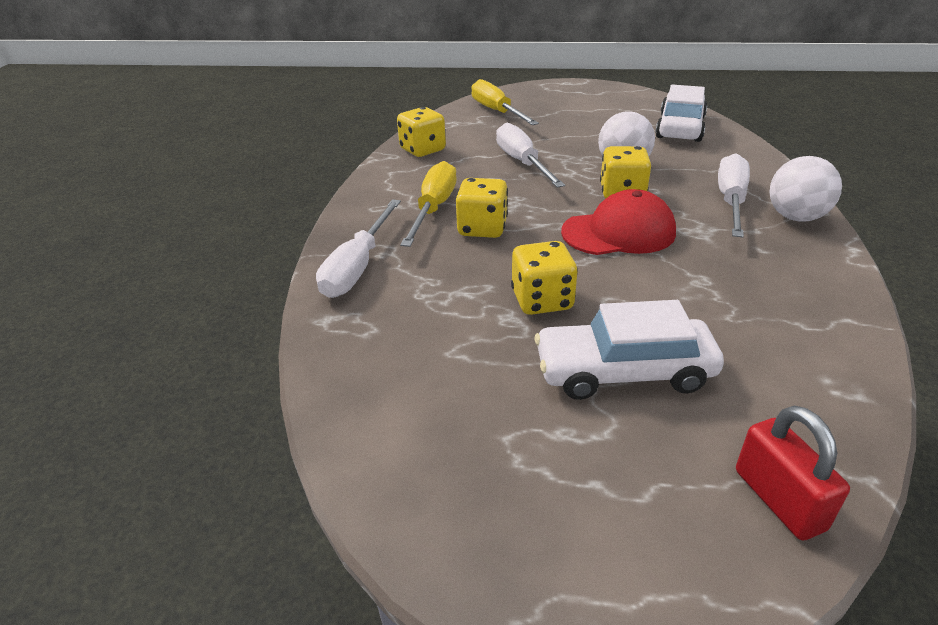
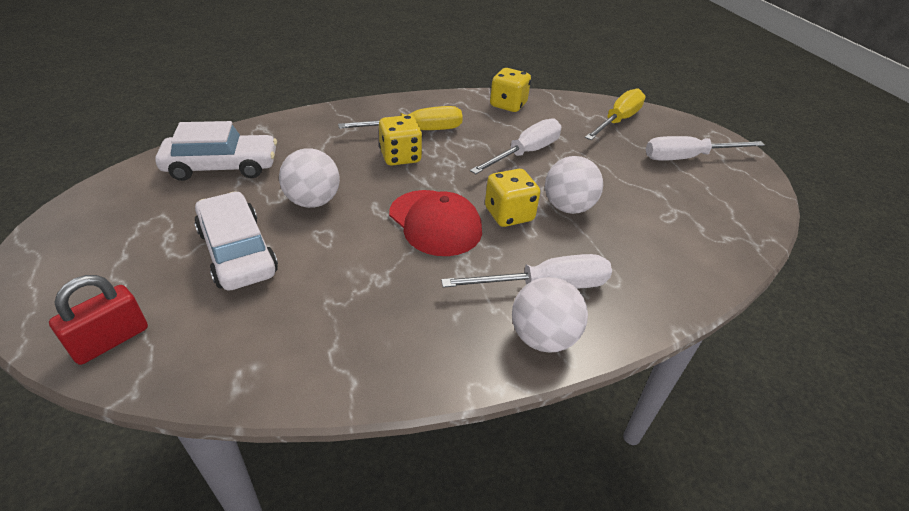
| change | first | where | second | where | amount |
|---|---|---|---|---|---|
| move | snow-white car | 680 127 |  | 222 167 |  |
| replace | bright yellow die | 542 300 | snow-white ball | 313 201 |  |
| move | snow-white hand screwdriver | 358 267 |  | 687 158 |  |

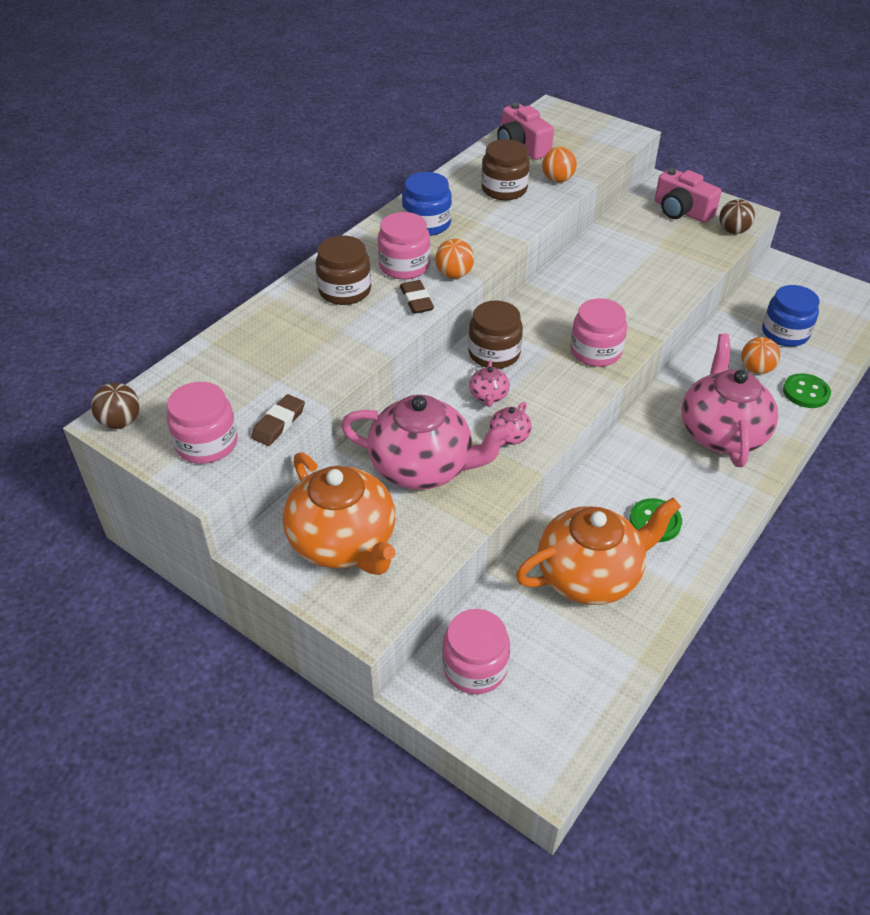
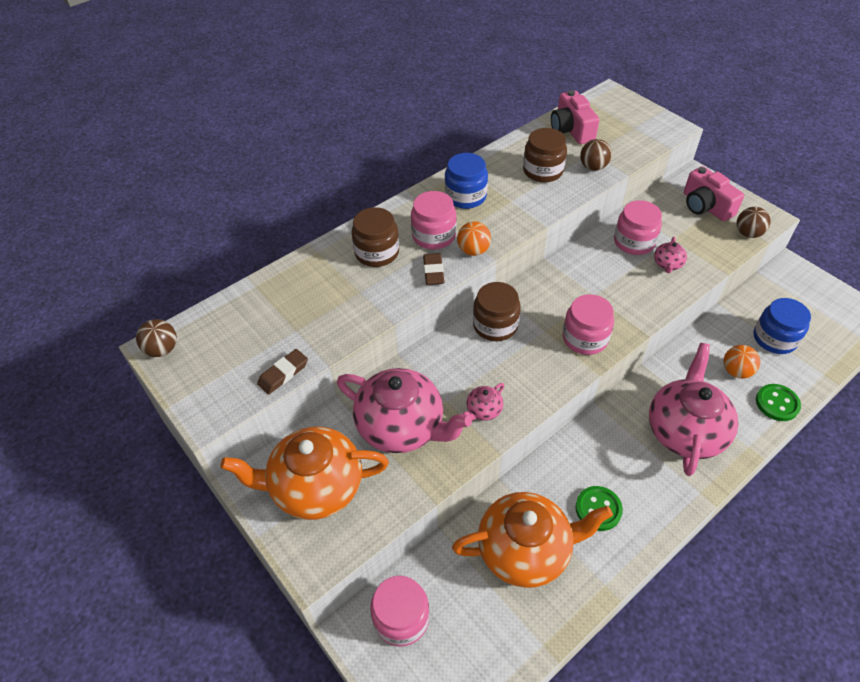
| change | first | where | second | where | amount |
|---|---|---|---|---|---|
| rotate | orange china teapot | 343 542 |  | 315 487 | 105 degrees clockwise |
| recolor | orange ball | 557 180 | russet ball | 593 167 |  |
| move | rose-pink preserve jar | 207 443 |  | 634 242 |  |
| move | rose-pink china teapot | 488 396 |  | 667 264 |  |

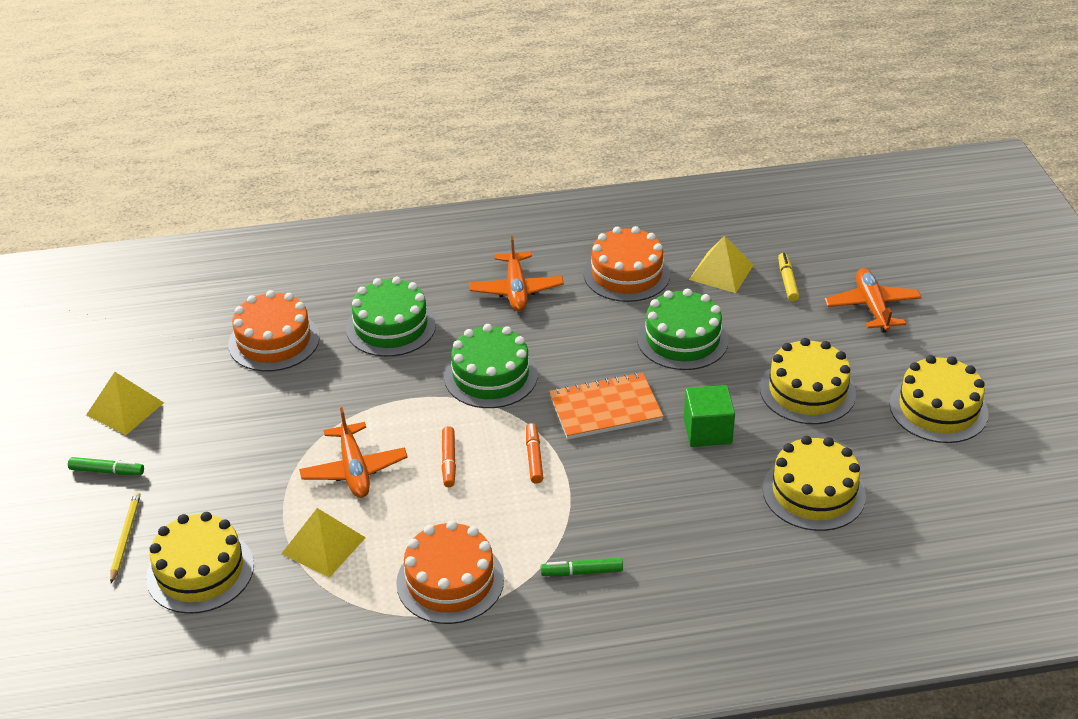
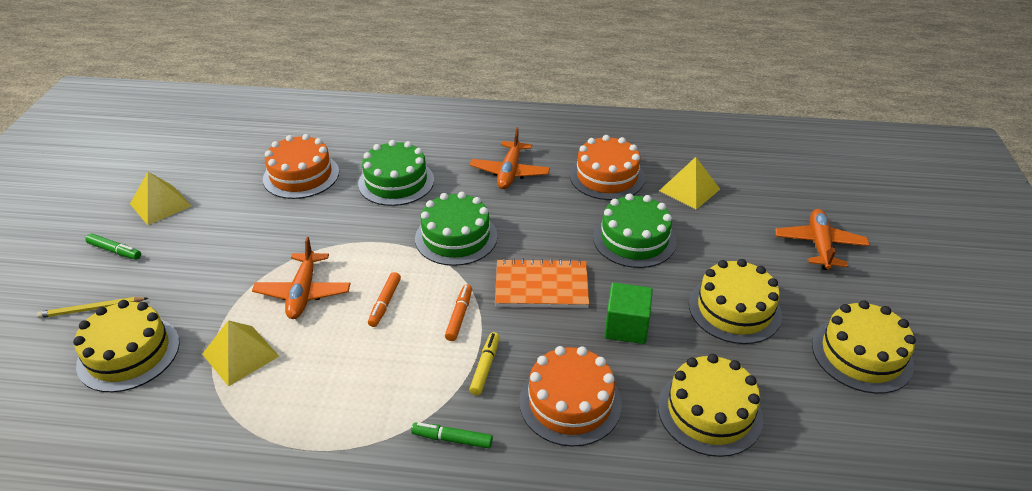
| change | first | where | second | where | amount |
|---|---|---|---|---|---|
| rotate | bright yellow wooden pencil | 125 537 |  | 92 309 | 120 degrees counterclockwise |
| move | bright yellow marker | 787 281 |  | 485 367 |  |
| move | orange gateau | 450 581 |  | 570 402 |  |

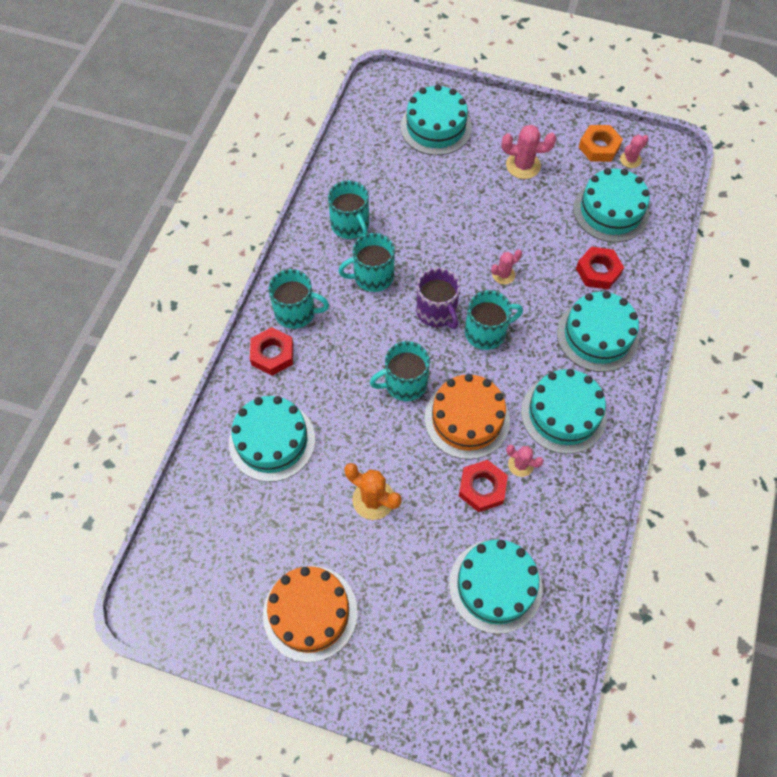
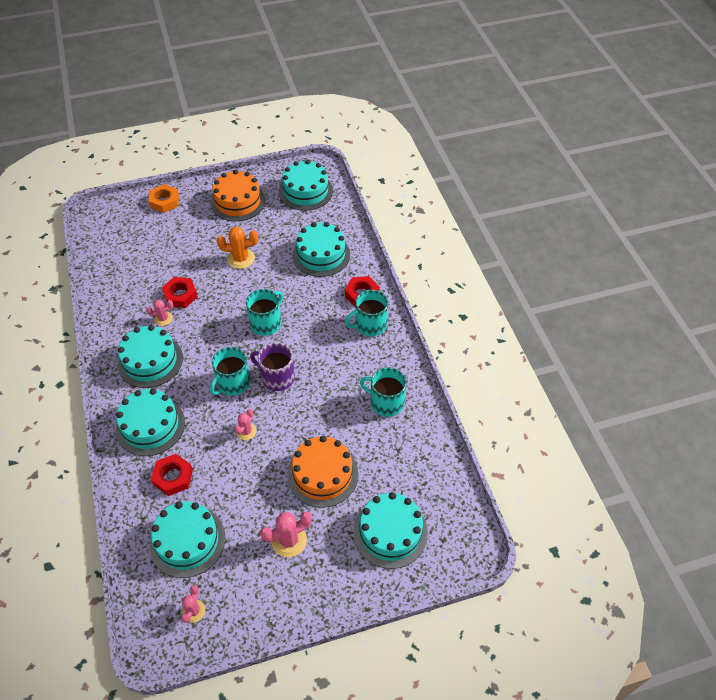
| change | first | where | second | where | amount |
|---|---|---|---|---|---|
| move | orange nut | 599 147 |  | 164 201 |  |
| move | teal gateau | 495 586 |  | 306 191 |  |
| move | orange gateau | 467 419 |  | 322 474 |  |
| delete | teal tea mug | 372 276 |  |  |  |

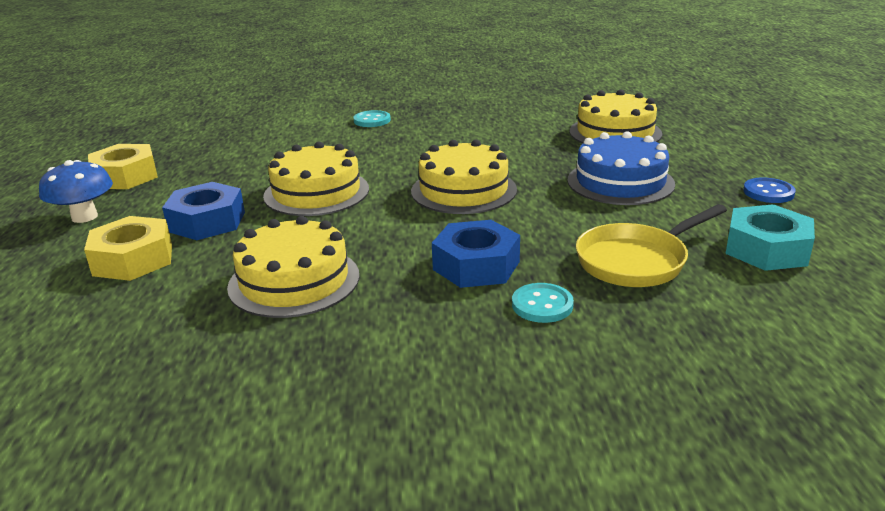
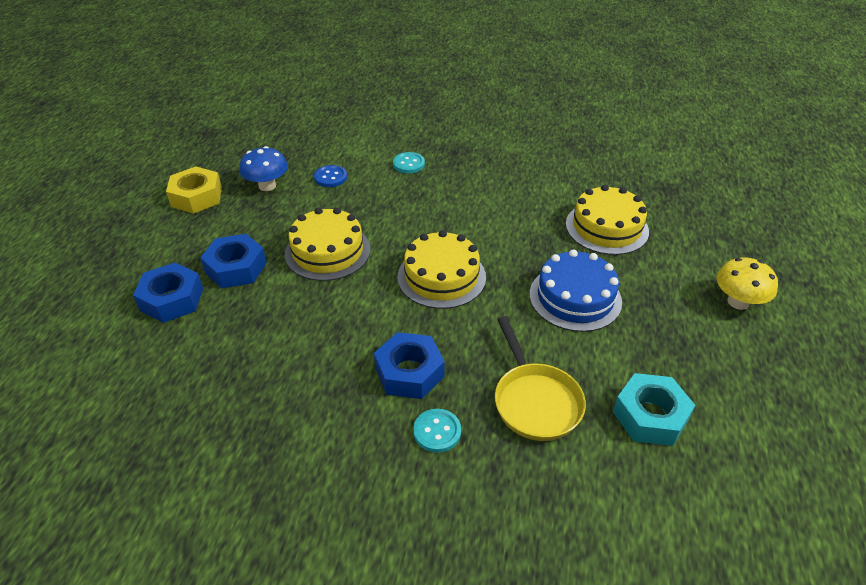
| change | first | where | second | where | amount |
|---|---|---|---|---|---|
| recolor | bright yellow nut | 133 259 | blue nut | 172 299 |  |
| move | blue toadstool | 84 217 |  | 267 186 |  |
| move | blue shirt button | 768 192 |  | 330 177 |  |
| rotate | bright yellow frying pan | 636 261 |  | 535 401 | 90 degrees counterclockwise |
| insert |  |  | bright yellow toadstool | 738 302 |  |
| delete | bright yellow gateau | 294 281 |  |  |  |

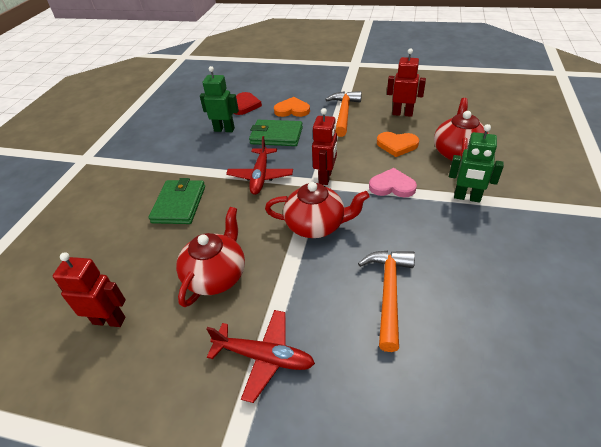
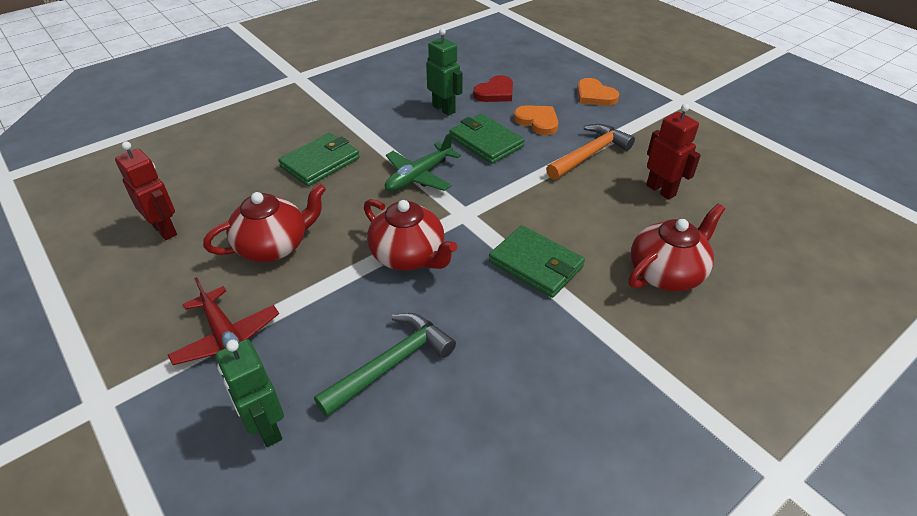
| change | first | where | second | where | amount |
|---|---|---|---|---|---|
| move | emerald robot | 467 197 |  | 266 428 |  |
| recolor | orange carpenter's hammer | 388 293 | emerald carpenter's hammer | 391 364 |  |
| recolor | crimson toy plane | 260 176 | emerald toy plane | 419 176 |  |
| replace | rose-pink heart | 392 186 | emerald billfold | 536 264 |  |
| move | orange heart | 397 145 |  | 594 95 |  |
| delete | crimson robot | 325 177 |  |  |  |

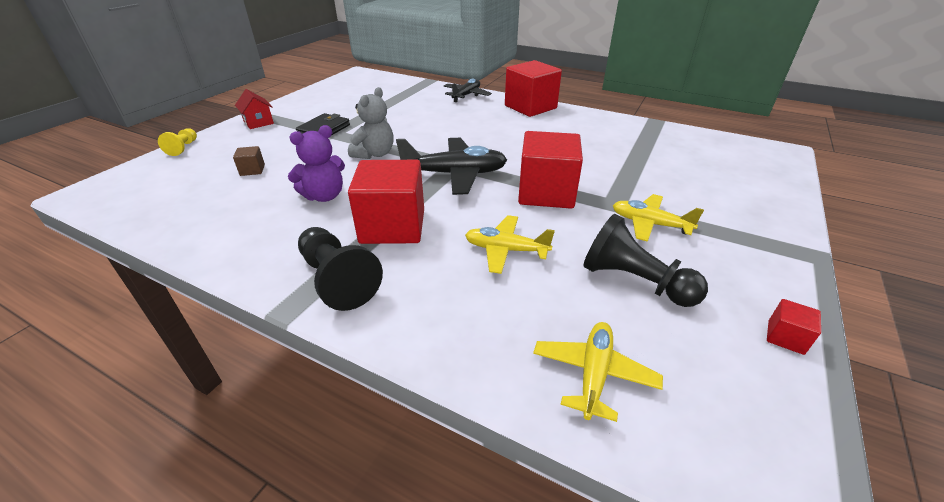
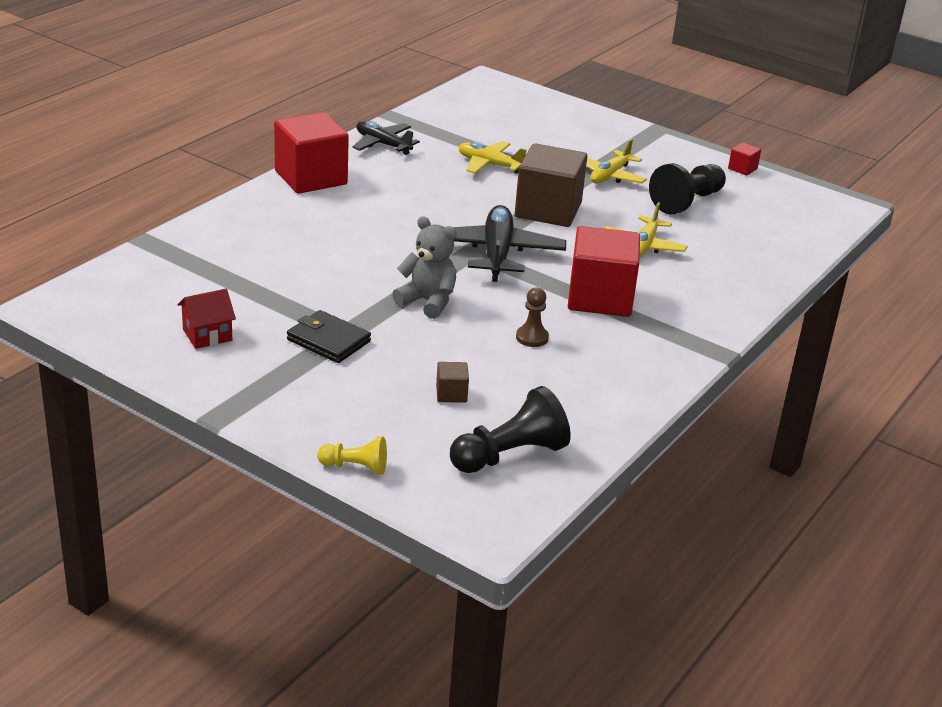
| change | first | where | second | where | amount |
|---|---|---|---|---|---|
| move | crimson house | 258 122 |  | 207 335 |  |
| move | jet-black toy plane | 466 95 |  | 383 144 |  |
| move | jet-black pawn | 338 280 |  | 510 455 |  |
| move | bright yellow toy plane | 593 374 |  | 489 165 |  |
| recolor | crimson block | 546 193 | russet block | 548 210 |  |
| replace | violet teddy bear | 324 196 | russet pawn | 532 337 |  |

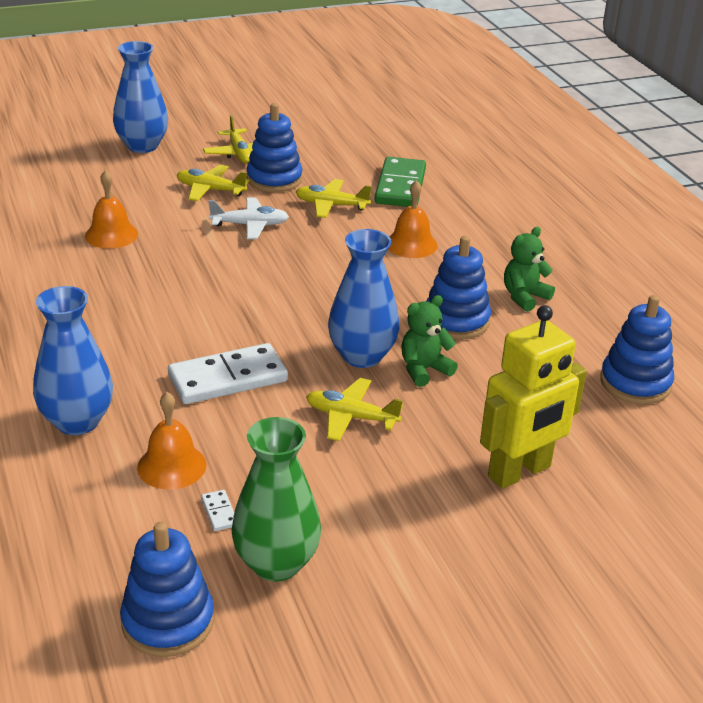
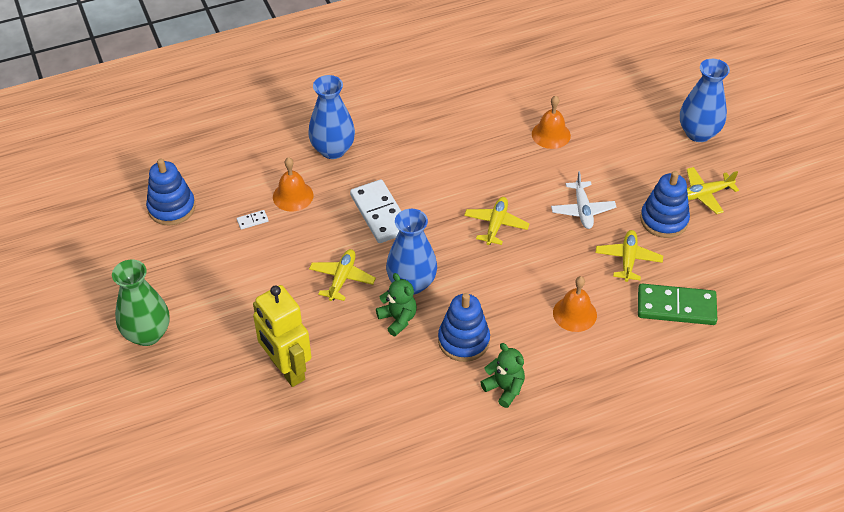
| change | first | where | second | where | amount |
|---|---|---|---|---|---|
| move | emerald flower vase | 276 563 |  | 147 334 |  |
| move | bright yellow toy plane | 210 190 |  | 496 225 |  |
| delete | blue stacking toy | 635 383 |  |  |  |

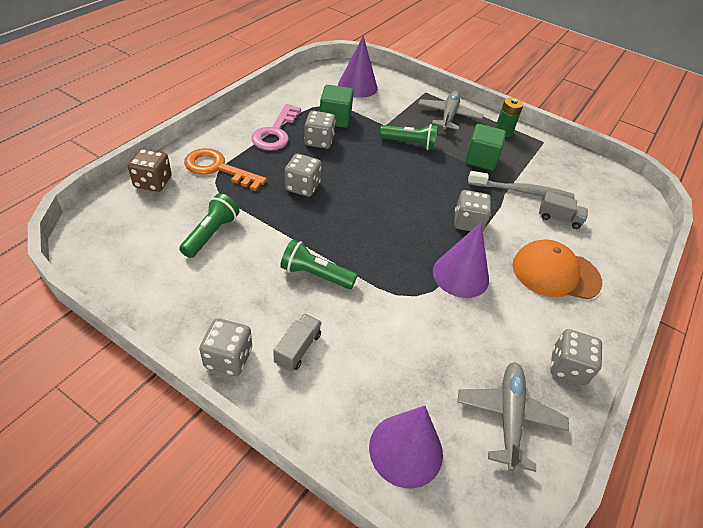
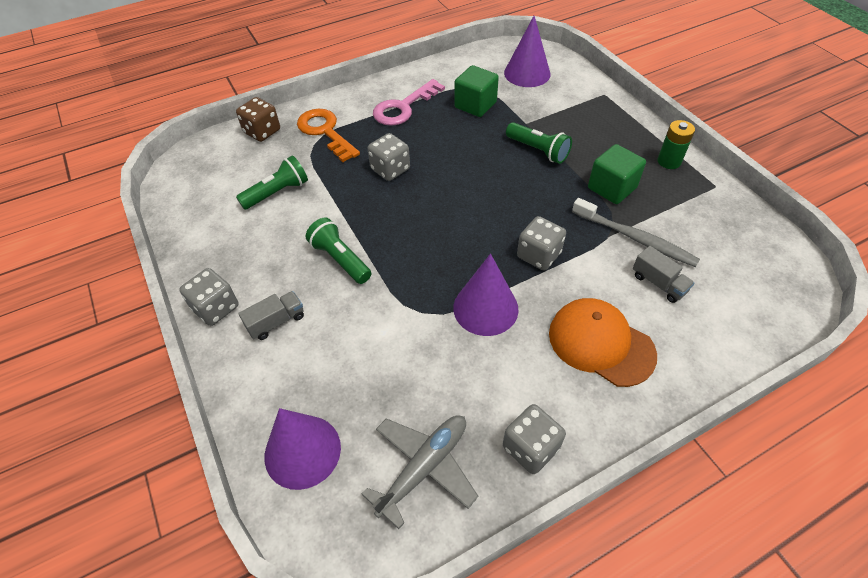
| change | first | where | second | where | amount |
|---|---|---|---|---|---|
| delete | gray die | 319 141 |  |  |  |
| delete | gray toy plane | 448 116 |  |  |  |

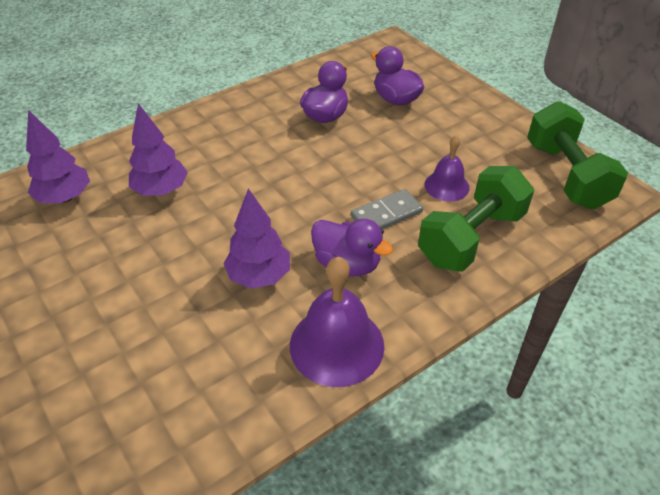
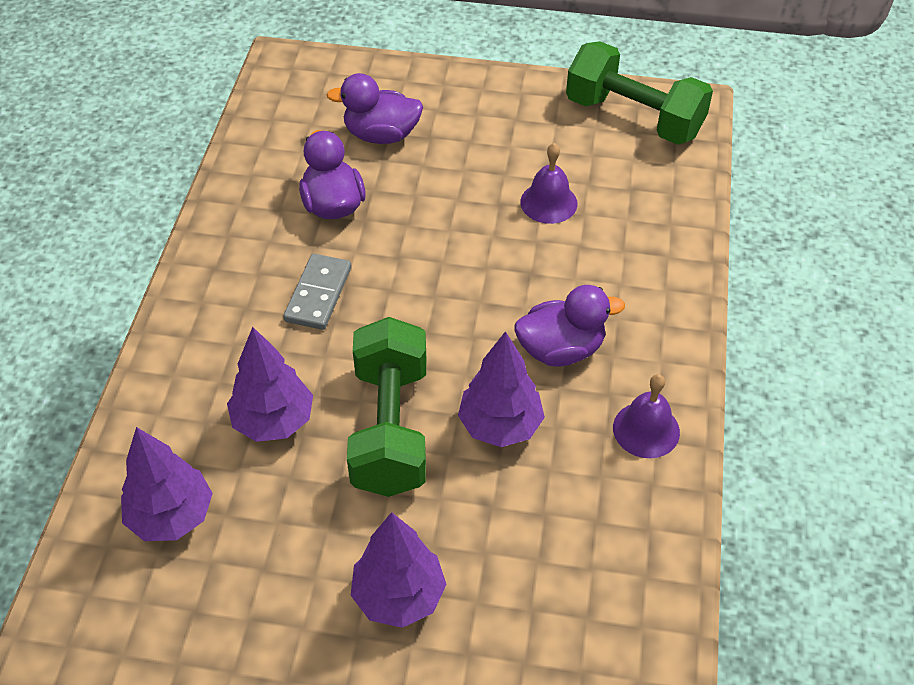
| change | first | where | second | where | amount |
|---|---|---|---|---|---|
| move | gray domino tile | 386 214 |  | 318 294 |  |
| move | emerald hand weight | 471 237 |  | 390 428 |  |
| insert |  |  | violet tree | 399 596 |  |
| resize | violet school bell | 336 345 |  | 646 429 | x0.59 |

